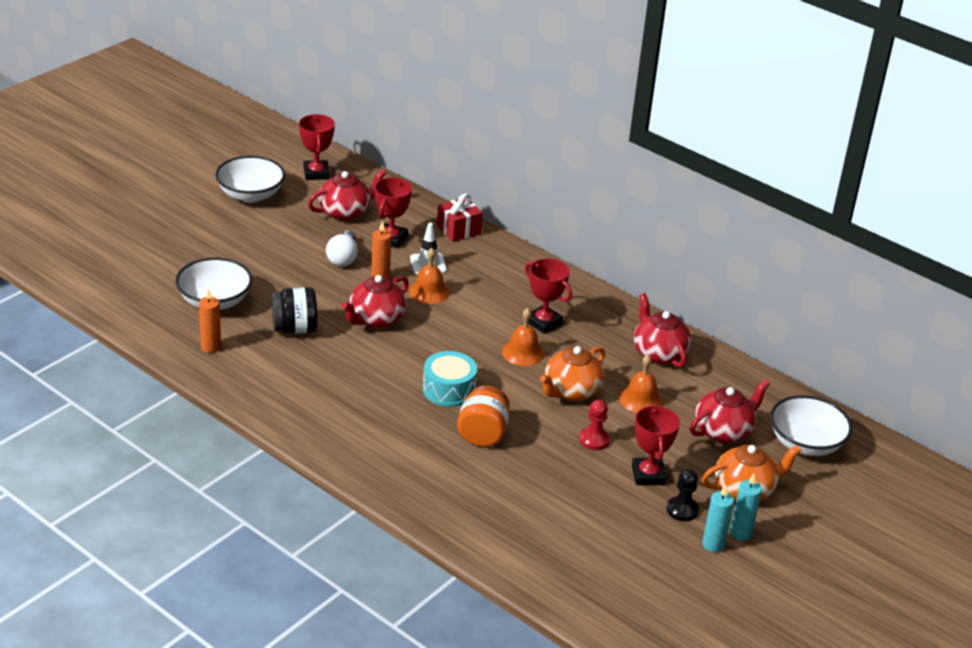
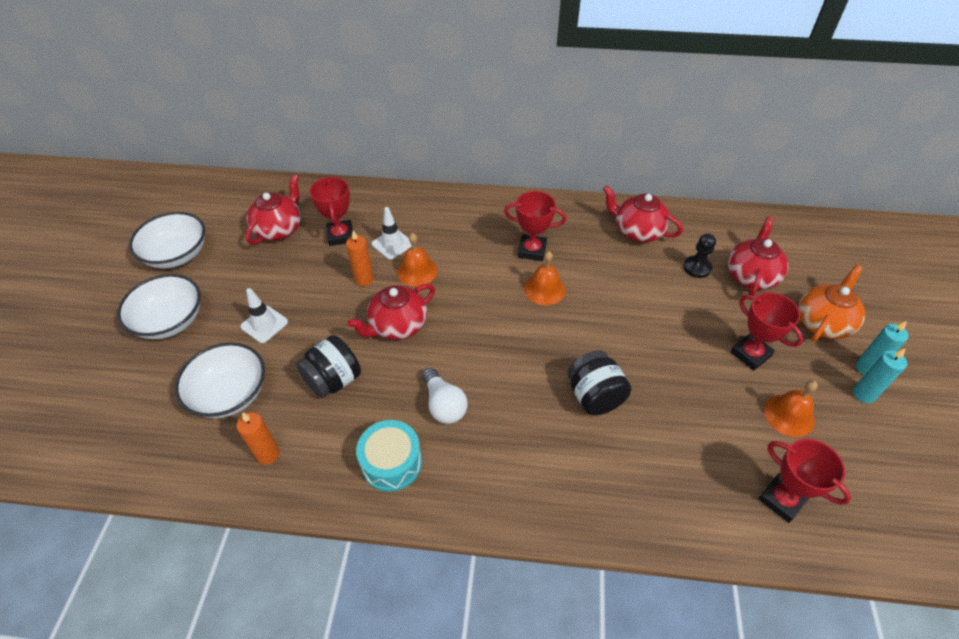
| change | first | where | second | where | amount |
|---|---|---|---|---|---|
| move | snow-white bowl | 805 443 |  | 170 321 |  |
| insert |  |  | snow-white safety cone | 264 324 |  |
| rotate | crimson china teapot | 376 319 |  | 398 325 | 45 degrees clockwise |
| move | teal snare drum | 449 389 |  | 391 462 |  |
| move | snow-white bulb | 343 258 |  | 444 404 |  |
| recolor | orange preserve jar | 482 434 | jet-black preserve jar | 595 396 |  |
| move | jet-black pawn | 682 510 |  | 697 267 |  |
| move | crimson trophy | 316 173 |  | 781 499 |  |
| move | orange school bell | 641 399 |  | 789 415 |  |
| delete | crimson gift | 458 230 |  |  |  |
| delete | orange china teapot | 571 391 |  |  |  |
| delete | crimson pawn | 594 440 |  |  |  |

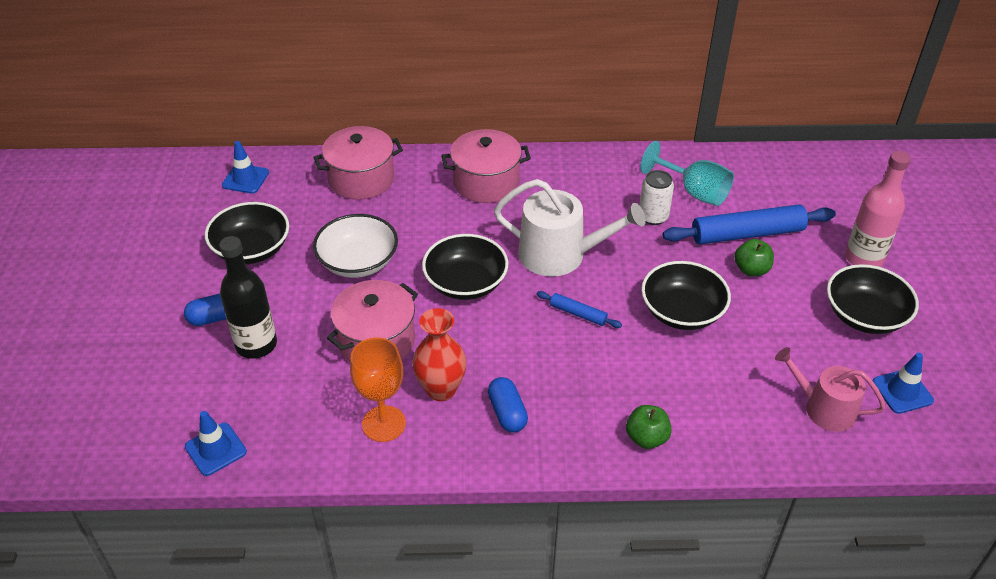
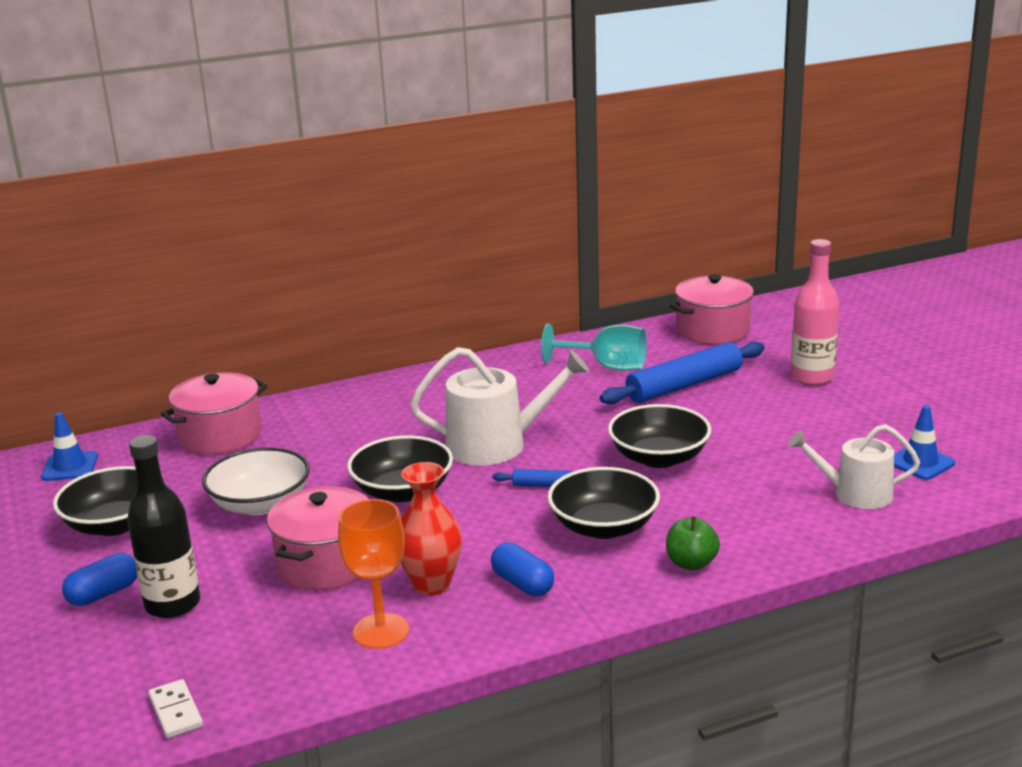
| change | first | where | second | where | amount |
|---|---|---|---|---|---|
| replace | blue safety cone | 215 449 | snow-white domino tile | 175 711 |  |
| move | jet-black bowl | 864 315 |  | 604 526 |  |
| move | rose-pink cooking pot | 486 182 |  | 713 330 |  |
| recolor | rose-pink watering pot | 823 408 | snow-white watering pot | 855 494 |  |
| delete | snow-white soda can | 653 217 |  |  |  |
| delete | emerald toy apple | 751 270 |  |  |  |

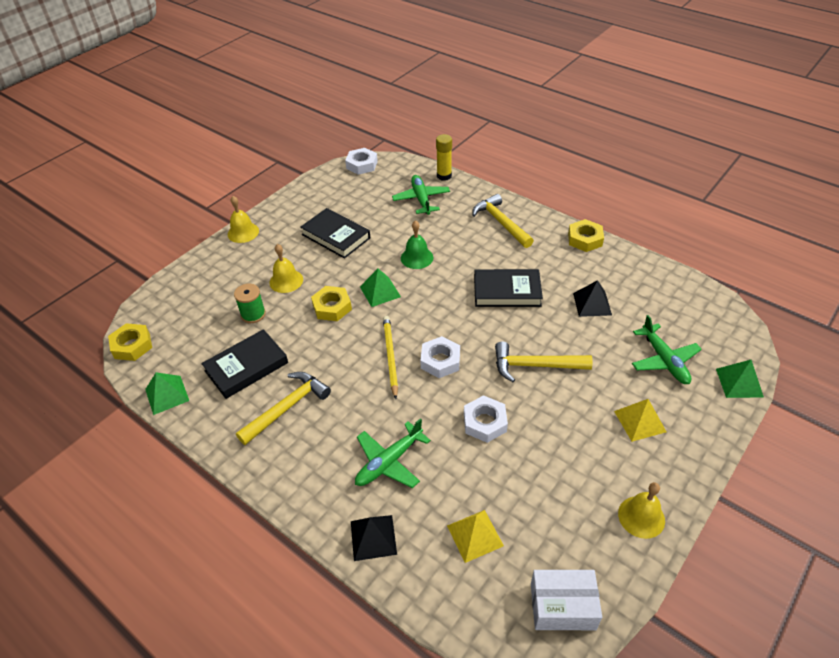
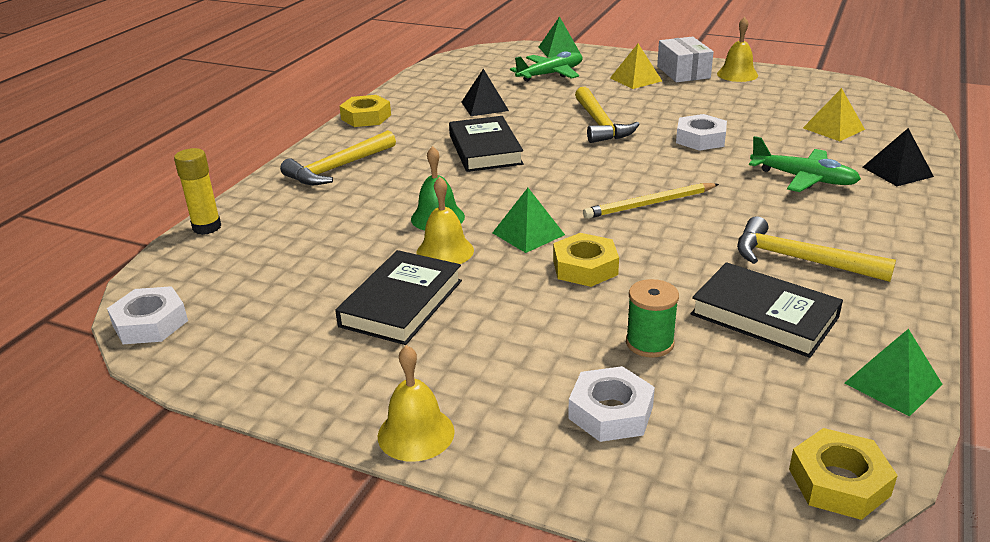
| change | first | where | second | where | amount |
|---|---|---|---|---|---|
| move | bright yellow school bell | 286 281 |  | 445 251 |  |
| move | snow-white nut | 440 361 |  | 610 412 |  |
| move | snow-white package | 562 606 |  | 683 72 |  |
| delete | emerald toy plane | 421 199 |  |  |  |

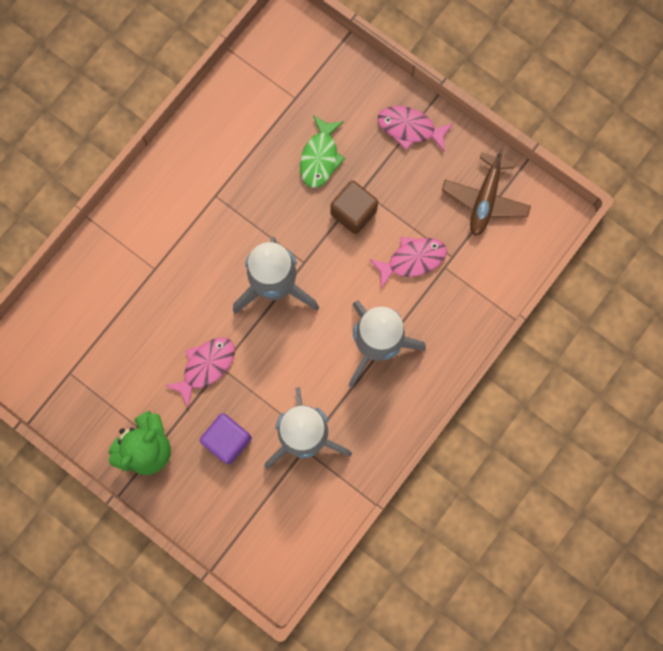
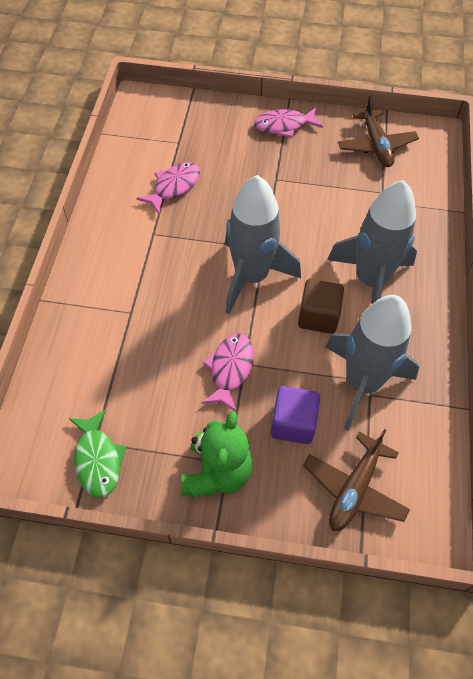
| change | first | where | second | where | amount |
|---|---|---|---|---|---|
| move | emerald fish figure | 320 157 |  | 98 459 |  |
| move | rose-pink fish figure | 412 260 |  | 174 187 |  |
| move | russet block | 353 212 |  | 318 316 |  |
| insert |  |  | russet toy plane | 354 488 |  |

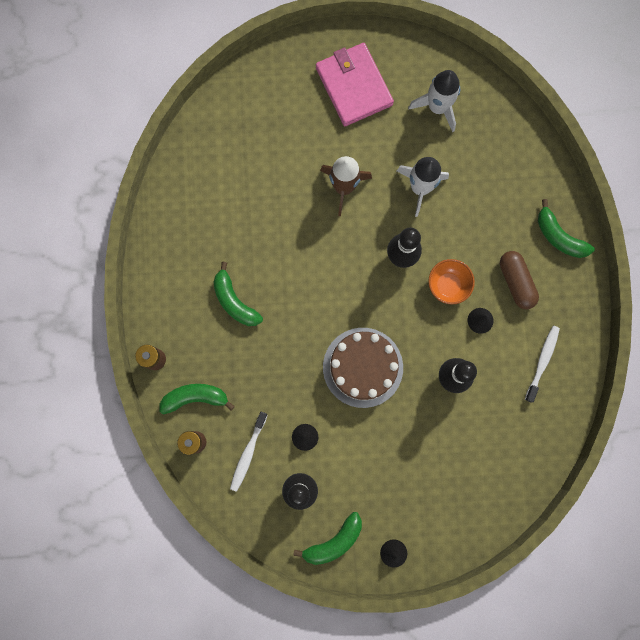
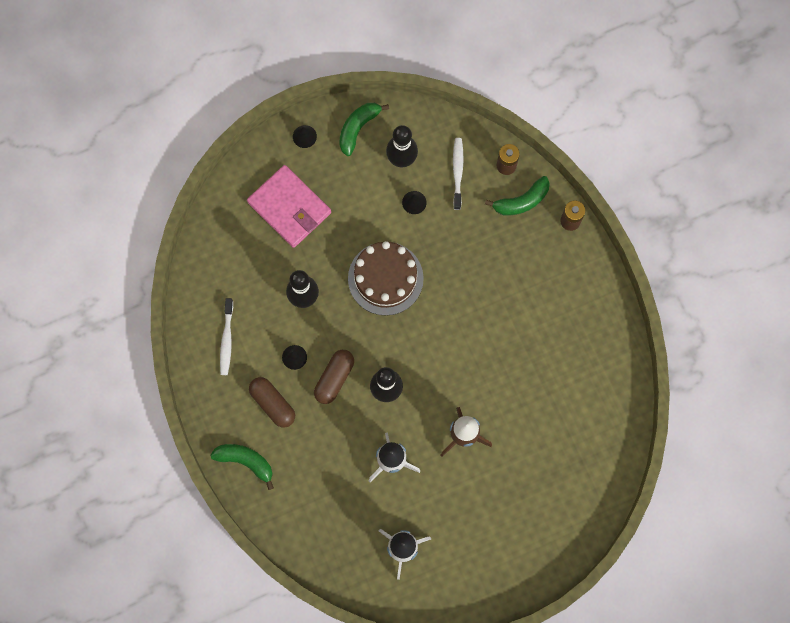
| change | first | where | second | where | amount |
|---|---|---|---|---|---|
| move | rose-pink billfold | 353 86 |  | 289 208 |  |
| replace | orange bowl | 448 285 | russet pill | 334 378 |  |
| delete | emerald banana fruit | 234 301 |  |  |  |

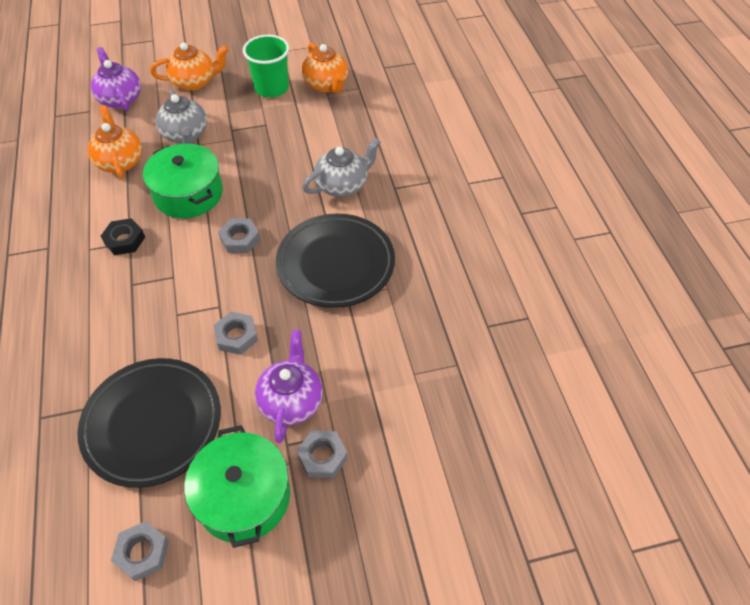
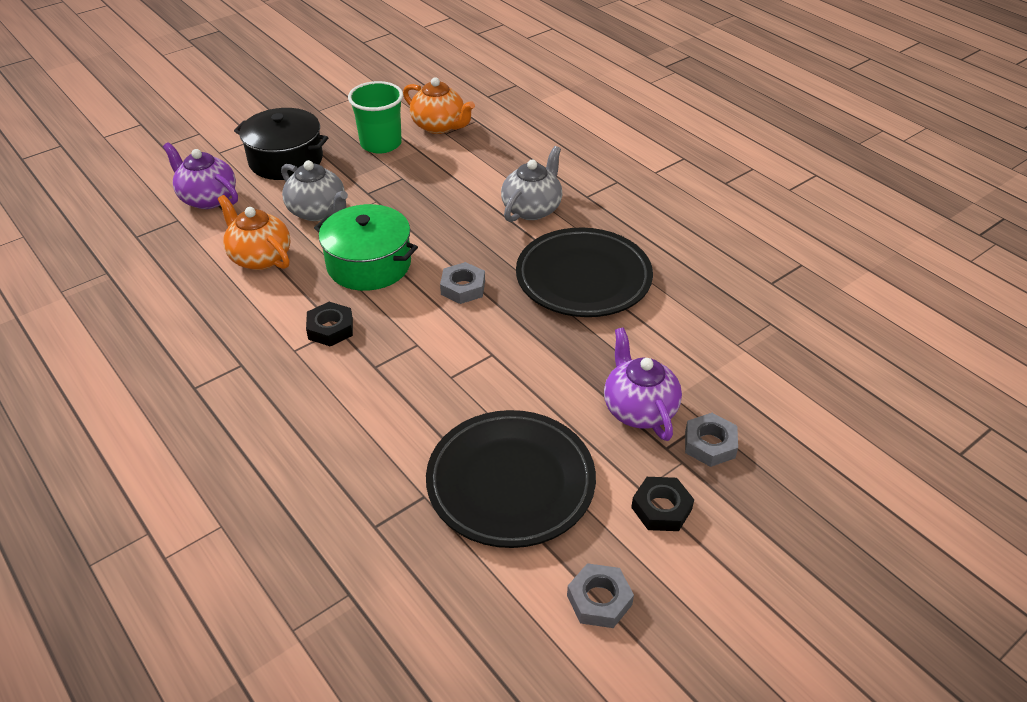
| change | first | where | second | where | amount |
|---|---|---|---|---|---|
| replace | orange china teapot | 195 82 | jet-black cooking pot | 286 160 |  |
| replace | emerald cooking pot | 243 496 | jet-black nut | 661 508 |  |
| delete | gray nut | 236 336 |  |  |  |

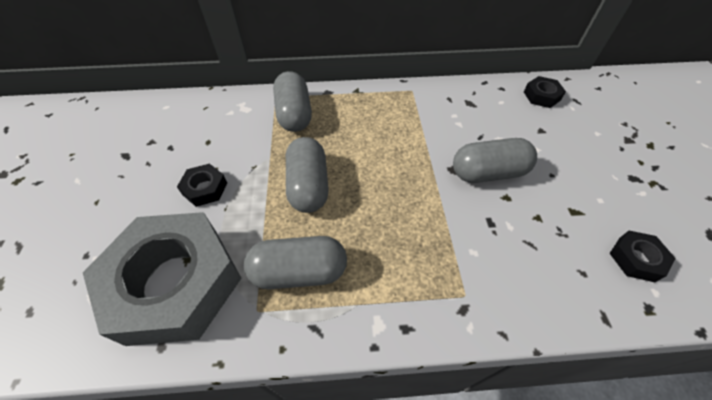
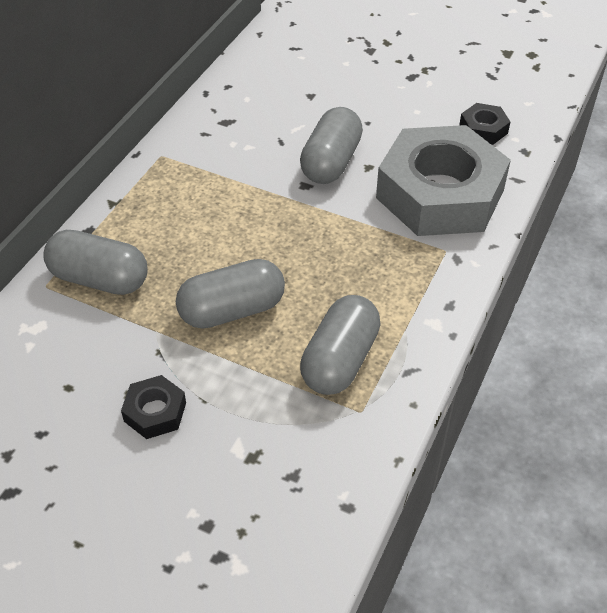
| change | first | where | second | where | amount |
|---|---|---|---|---|---|
| rotate | gray pill | 308 186 |  | 232 310 | 45 degrees counterclockwise |
| move | gray nut | 175 283 |  | 440 194 |  |
| delete | jet-black nut | 541 96 |  |  |  |

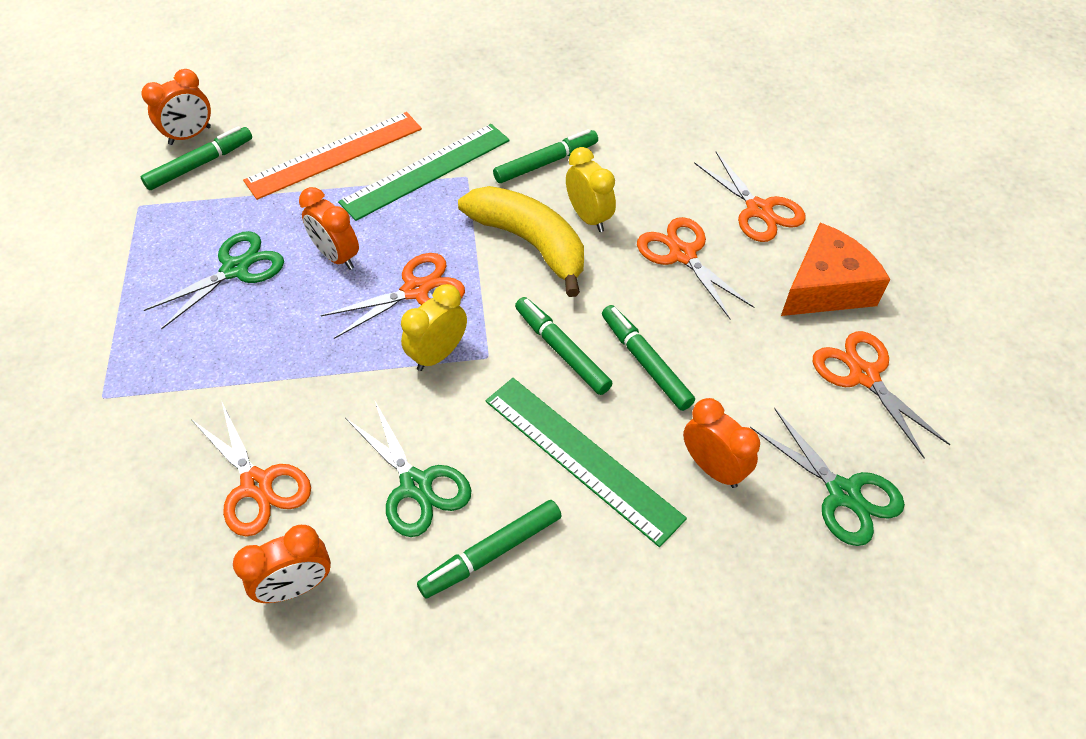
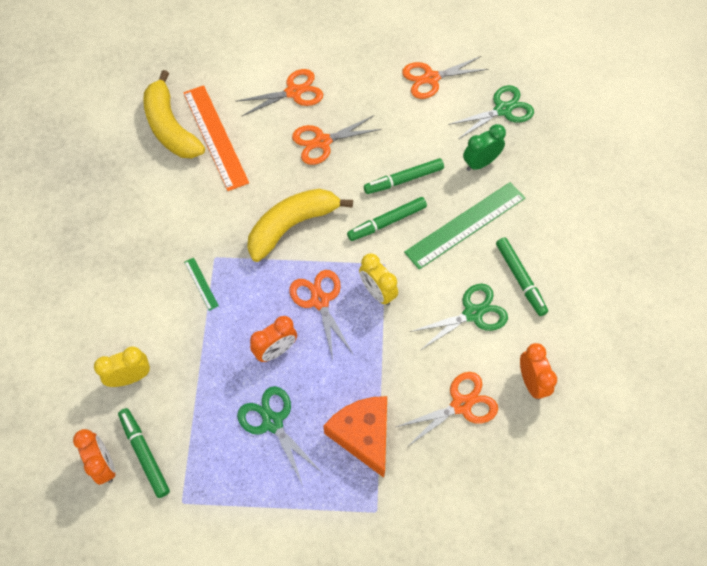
| change | first | where | second | where | amount |
|---|---|---|---|---|---|
| move | bright yellow bedside clock | 589 218 |  | 130 377 |  |
| insert |  |  | bright yellow banana fruit | 171 127 |  |
| move | orange ruler | 334 154 |  | 215 137 |  |
| resize | emerald ruler | 426 170 |  | 201 283 | x0.43 |
| move | orange cheese | 825 287 |  | 363 435 |  |
| recolor | orange bedside clock | 713 468 | emerald bedside clock | 480 163 |  |
| delete | emerald marker | 546 163 |  |  |  |

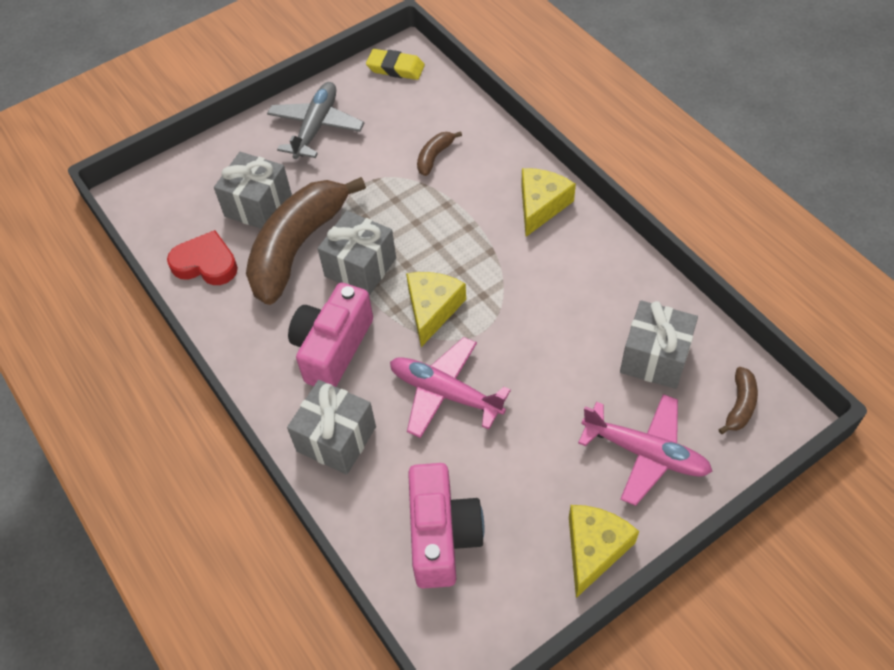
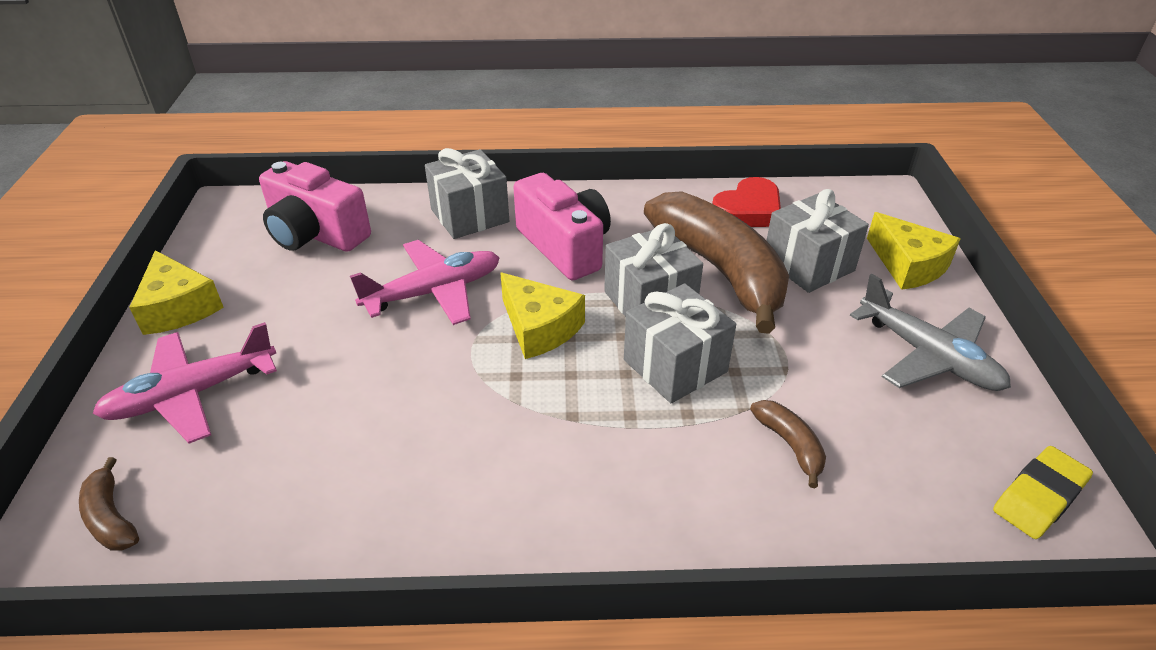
| change | first | where | second | where | amount |
|---|---|---|---|---|---|
| move | gray gift | 654 358 |  | 675 366 |  |
| move | bright yellow cheese | 541 205 |  | 908 265 |  |

